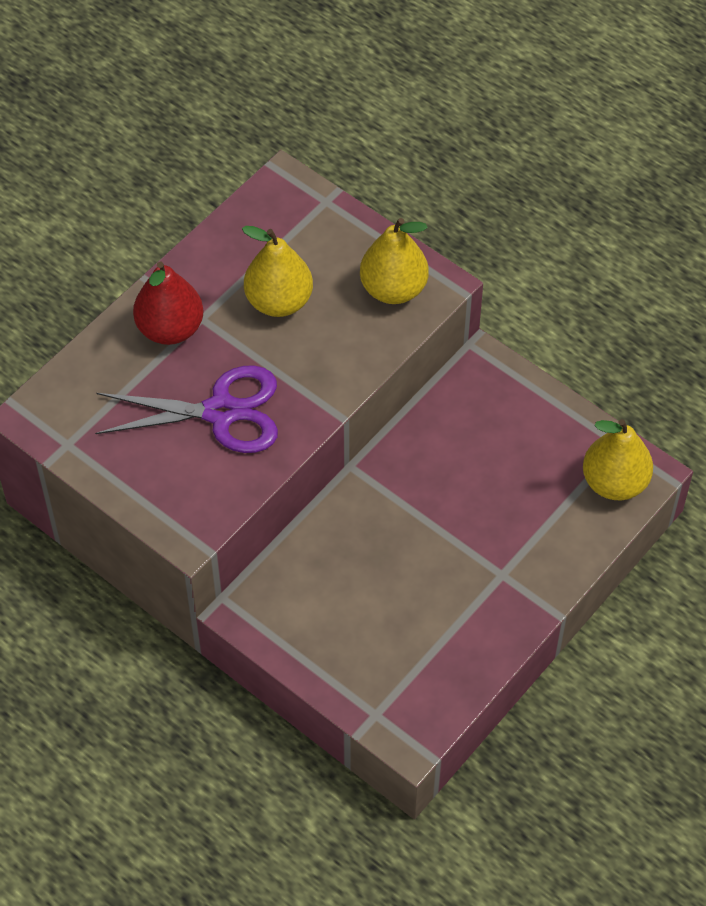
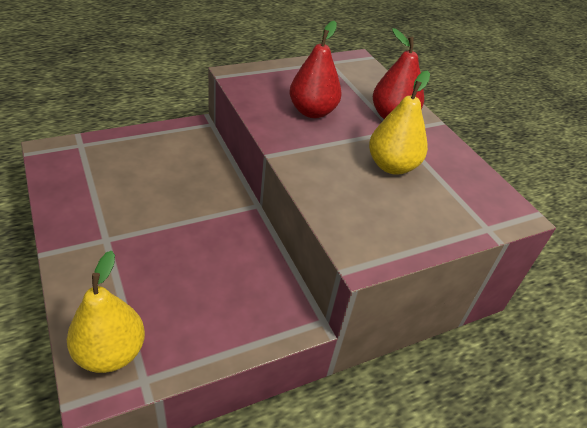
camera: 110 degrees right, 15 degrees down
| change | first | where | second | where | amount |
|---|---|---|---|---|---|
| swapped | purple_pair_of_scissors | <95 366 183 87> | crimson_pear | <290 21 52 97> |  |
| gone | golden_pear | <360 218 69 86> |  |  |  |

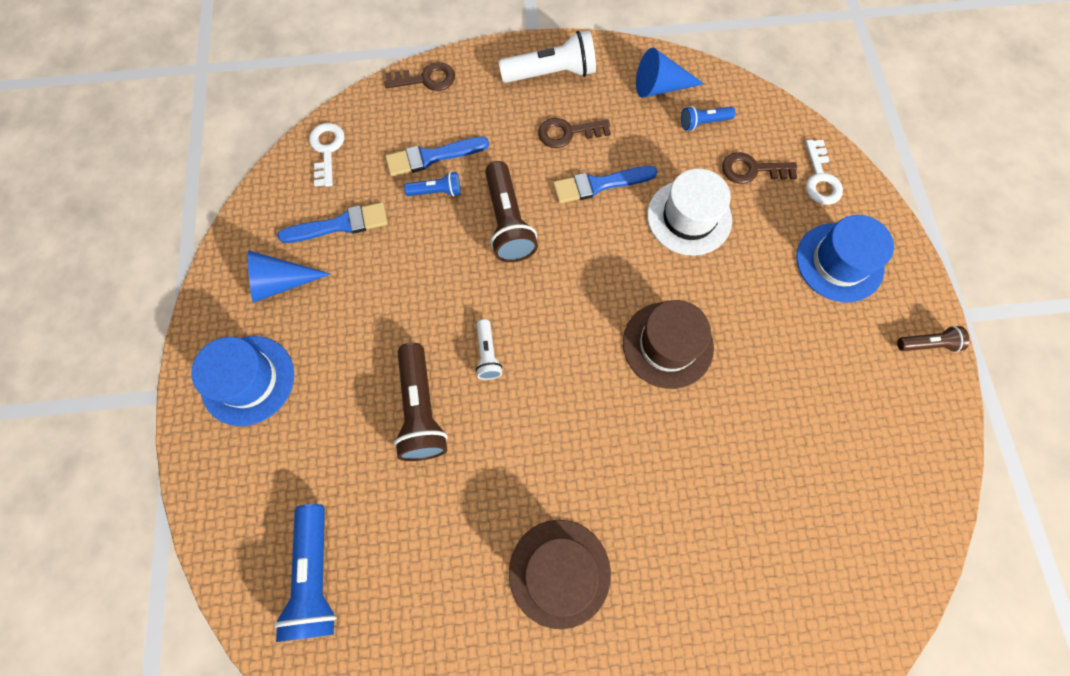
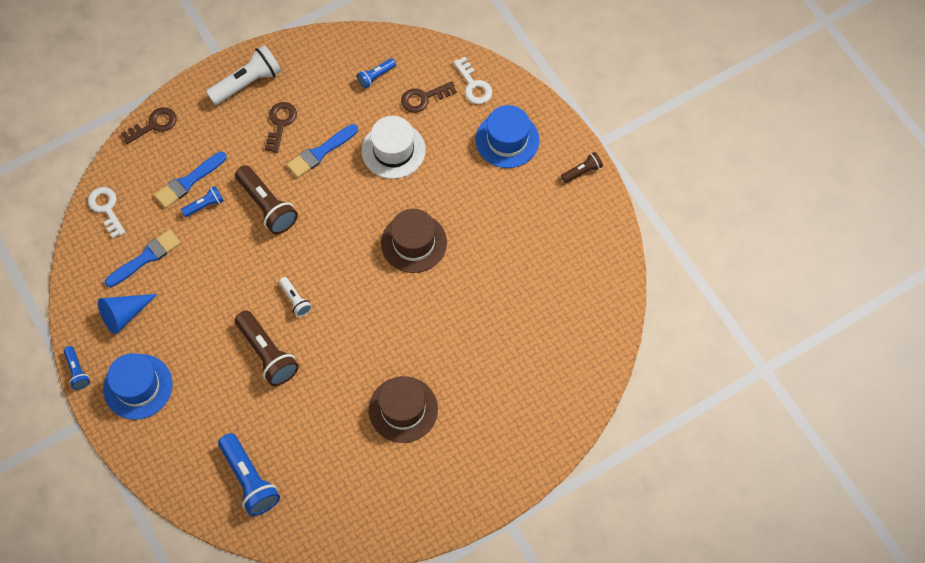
camera: 25 degrees left, 5 degrees down
| change | first | where | second | where | amount |
|---|---|---|---|---|---|
| new |  |  | royal_blue_torch | <64 346 26 44> |  |
| rotated | russet_latchkey | <538 118 73 30> |  | <265 102 32 51> | 135 degrees clockwise |
| gone | royal_blue_cone | <636 48 68 50> |  |  |  |

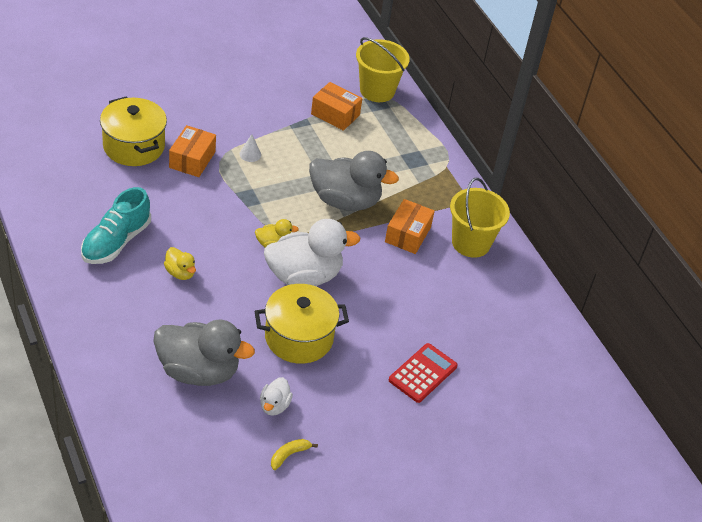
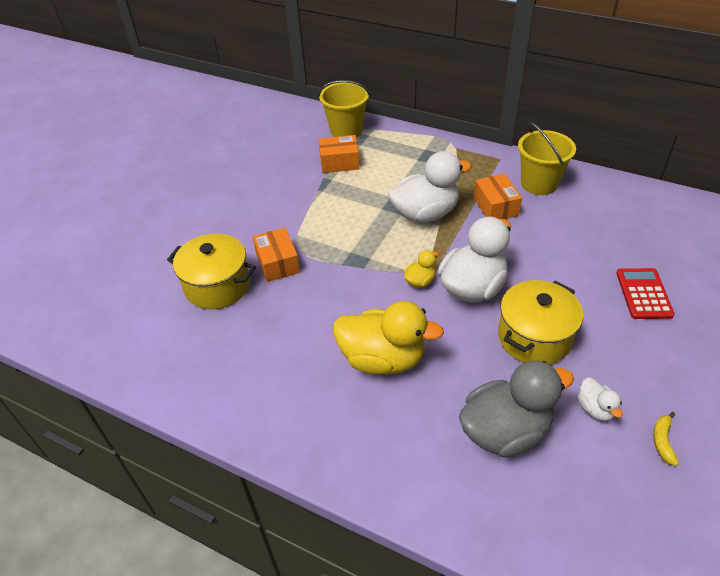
camera: 30 degrees left, 0 degrees up
| change | first | where | second | where | amount |
|---|---|---|---|---|---|
| scaled | golden_duck | <164 247 32 33> |  | <333 301 111 74> | x2.16 |
| repainted | ash-grey_duck | <309 151 90 60> | pure_white_duck | <388 151 84 72> |  |
| gone | teal_sneaker | <81 187 70 77> |  |  |  |
| gone | pure_white_cone | <240 134 21 28> |  |  |  |

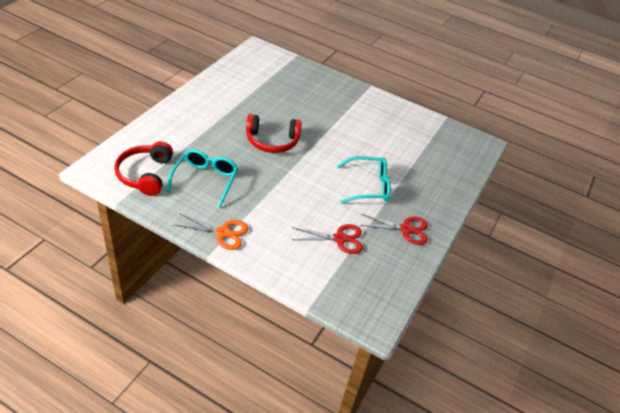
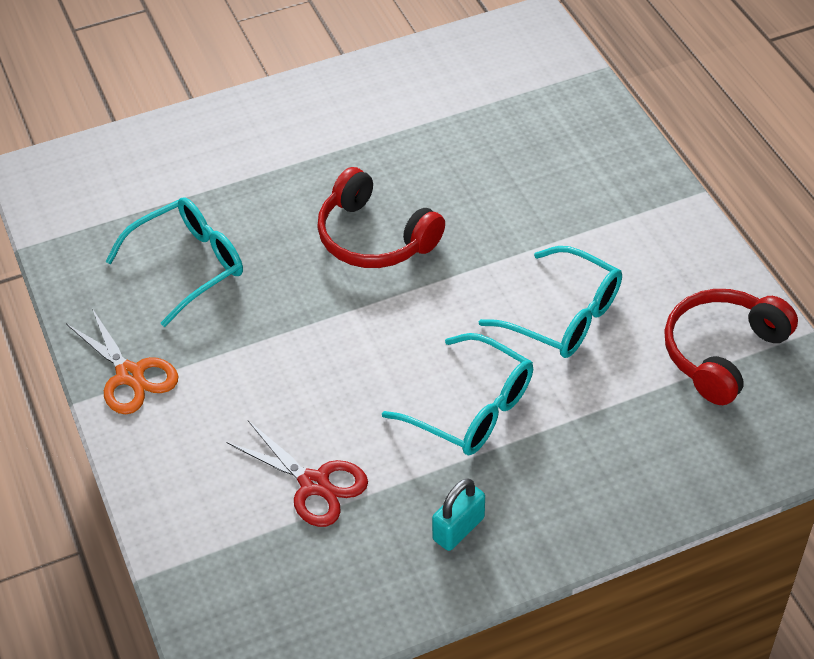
camera: 45 degrees right, 5 degrees up
| change | first | where | second | where | amount |
|---|---|---|---|---|---|
| swapped | crimson_pair_of_scissors | <359 214 69 31> | teal_lock | <432 478 53 73> |  |
| new |  |  | teal_spectacles | <479 246 143 112> |  |
| shifted | crimson_over-ear_headphones | <114 141 59 55> |  | <664 289 134 116> |  |

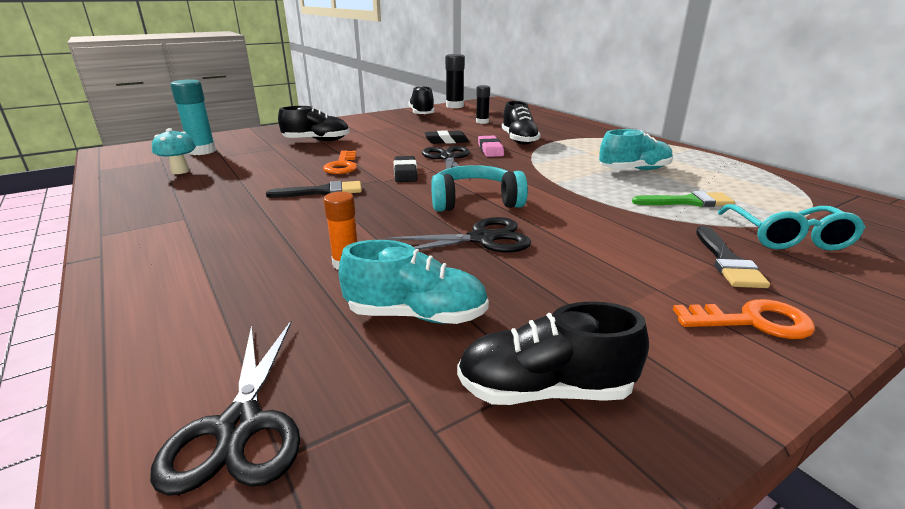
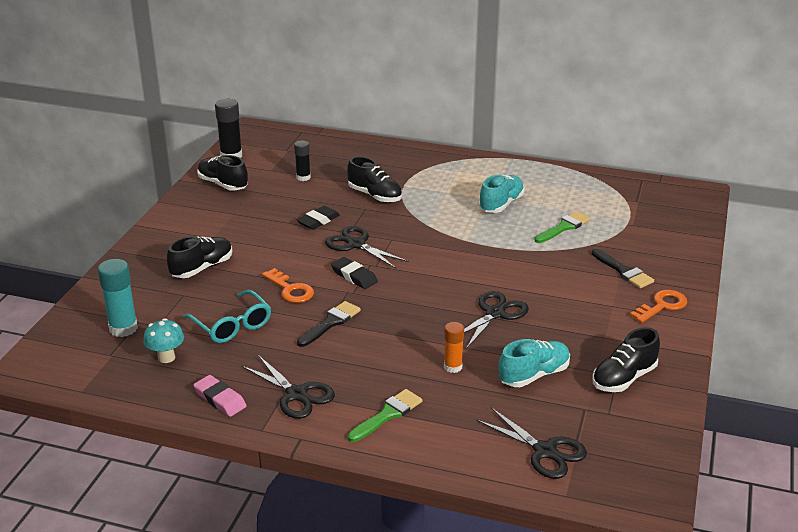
camera: 40 degrees left, 5 degrees up
| change | first | where | second | where | amount |
|---|---|---|---|---|---|
| shifted | teal_spectacles | <718 204 148 47> |  | <183 290 88 53> |  |
| shifted | rosy_eraser | <478 136 26 21> |  | <193 375 54 42> |  |
| new |  |  | black_pair_of_scissors | <241 355 94 64> |  |
| new |  |  | leaf-green_brush | <348 389 74 53> |  |
| gone | teal_over-ear_headphones | <431 165 97 47> |  |  |  |

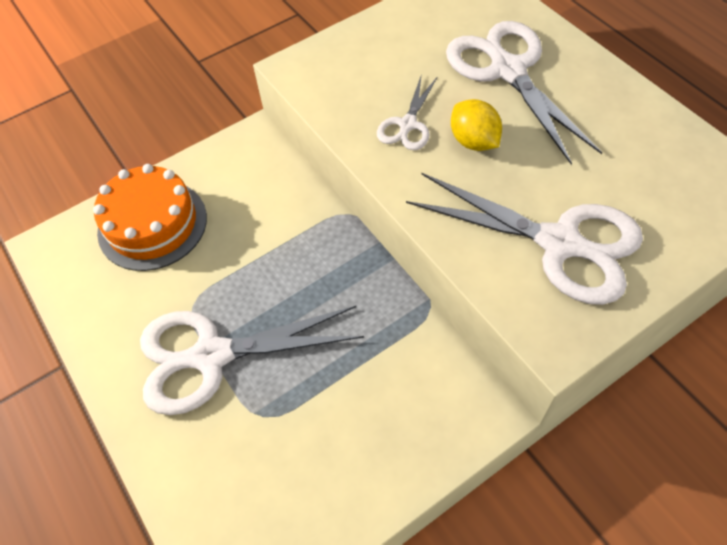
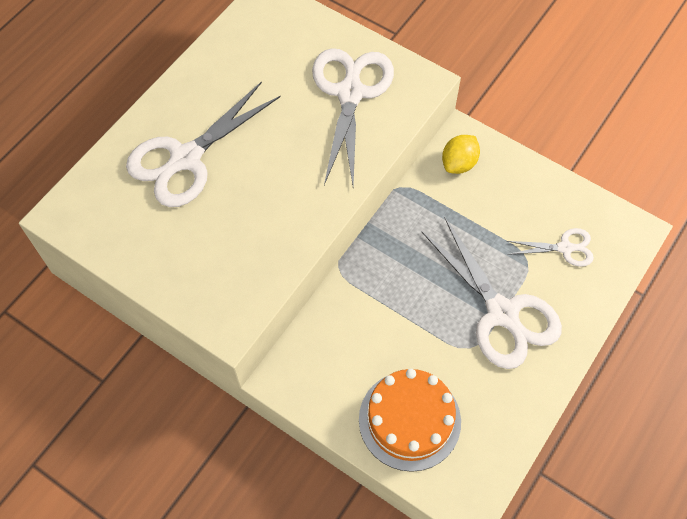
camera: 115 degrees left, 5 degrees up
| change | first | where | second | where | amount |
|---|---|---|---|---|---|
| shifted | golden_toy_lemon | <451 99 51 52> |  | <442 135 38 39> |  |
| shifted | pure_white_pair_of_scissors | <377 74 61 76> |  | <507 228 87 39> |  |

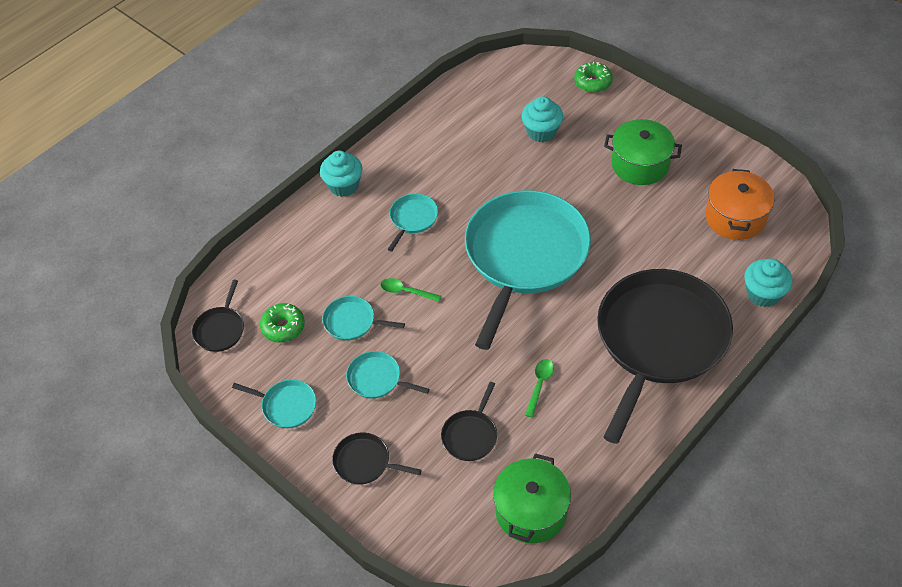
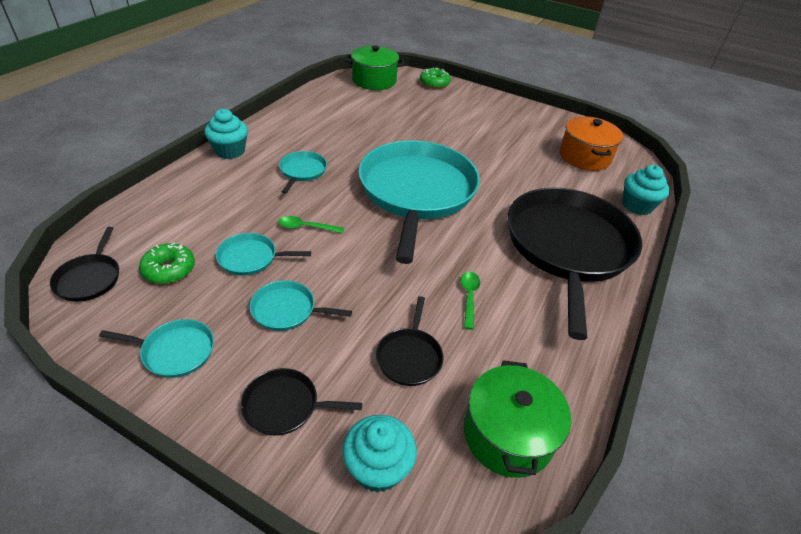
camera: 20 degrees left, 10 degrees down
| change | first | where | second | where | amount |
|---|---|---|---|---|---|
| shifted | teal_muffin | <522 96 41 46> |  | <342 415 75 78> |  |
| shifted | leaf-green_stockpot | <604 119 78 66> |  | <345 46 59 44> |  |

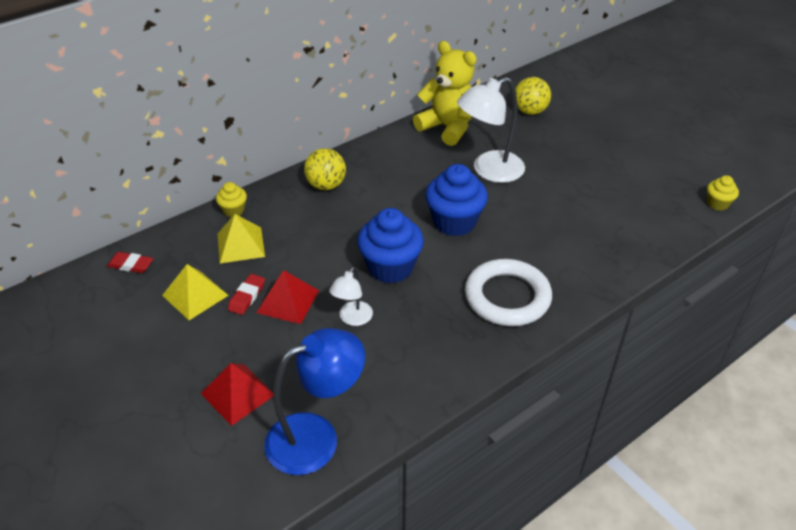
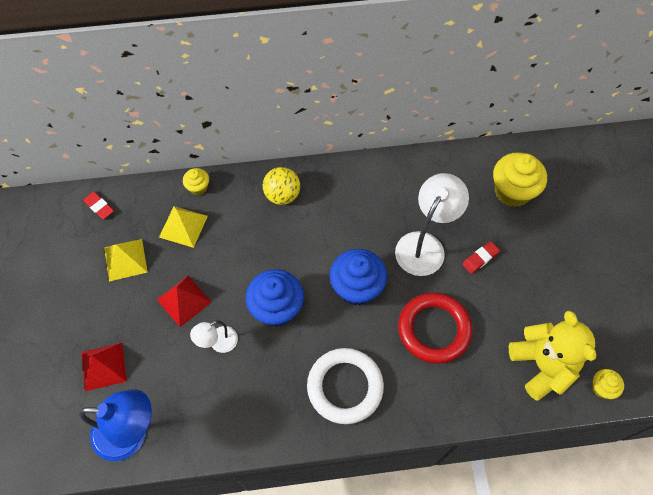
camera: 30 degrees right, 20 degrees up
| change | first | where | second | where | amount |
|---|---|---|---|---|---|
| rotated | pure_white_reading_lamp | <457 77 68 106> |  | <395 173 74 103> | 120 degrees clockwise |
| new |  |  | crimson_ring | <398 293 74 71> |  |
| shifted | crimson_eraser | <228 274 37 41> |  | <462 241 38 33> |  |
| swapped | golden_play_ball | <515 77 36 38> | golden_muffin | <493 152 54 55> |  |
| shifted | golden_teddy_bear | <413 41 64 105> |  | <509 311 87 90> |  |

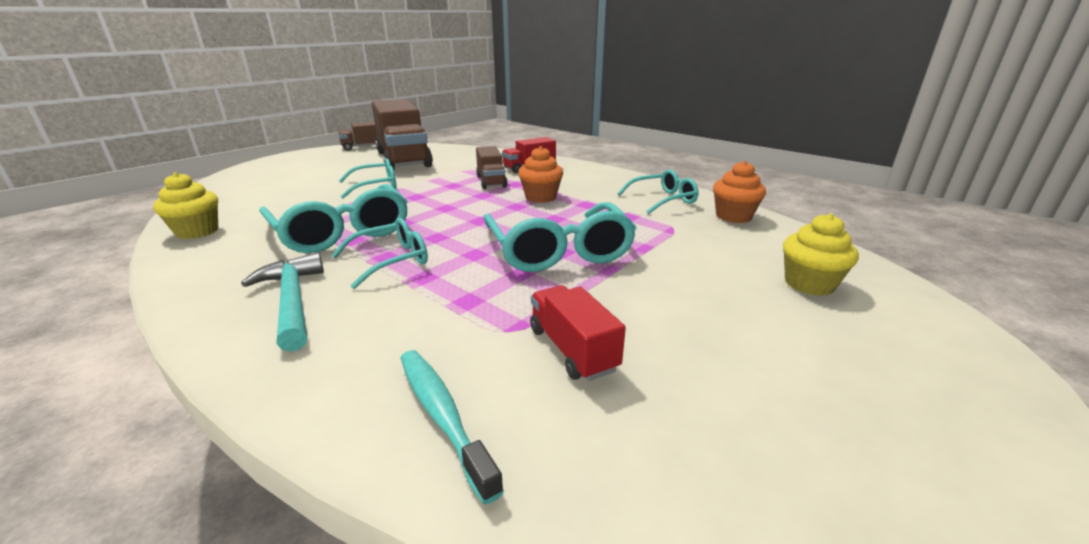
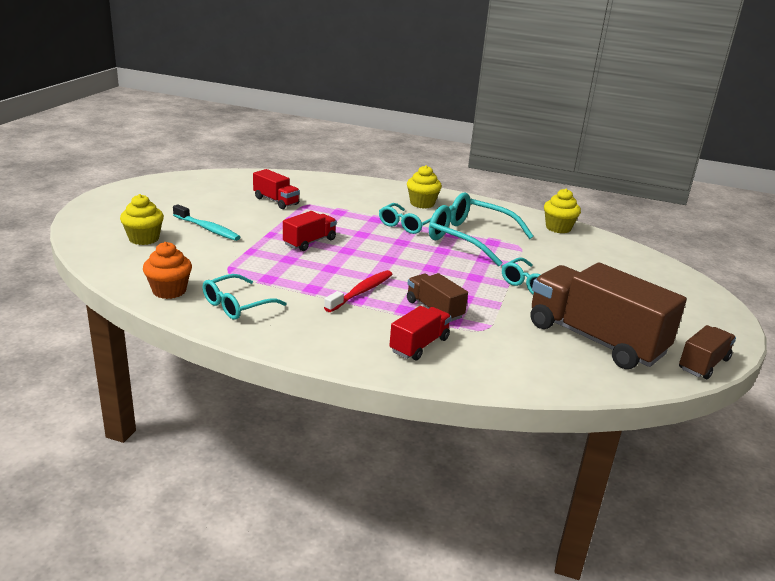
camera: 155 degrees right, 0 degrees up
| change | first | where | second | where | amount |
|---|---|---|---|---|---|
| shifted | teal_tooth_brush | <401 350 103 154> |  | <173 204 67 37> |  |
| swapped | teal_spectacles | <483 202 154 70> | crimson_lorry | <283 211 54 40> |  |
| swapped | orange_muffin | <518 146 45 57> | crimson_tooth_brush | <324 270 69 42> |  |
| swapped | teal_carpenter's_hammer | <241 252 83 100> | golden_muffin | <407 165 35 43> |  |

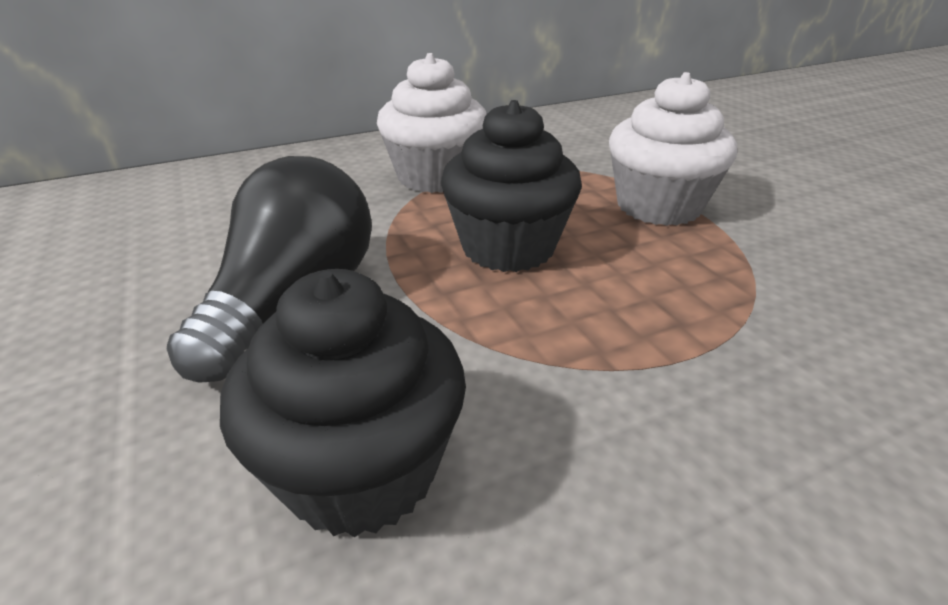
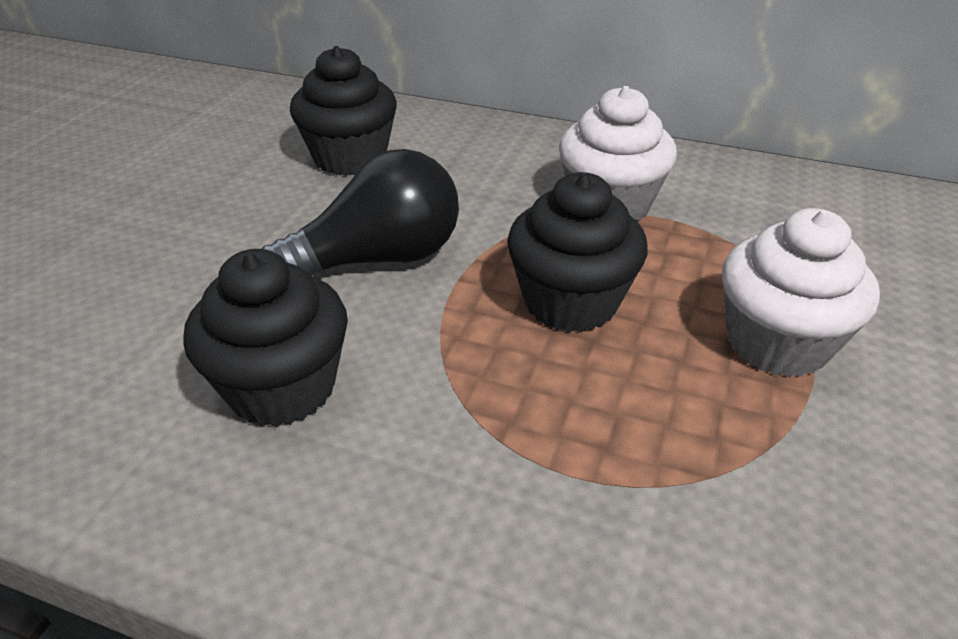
camera: 45 degrees right, 5 degrees up
| change | first | where | second | where | amount |
|---|---|---|---|---|---|
| new |  |  | black_muffin | <290 46 107 130> |  |

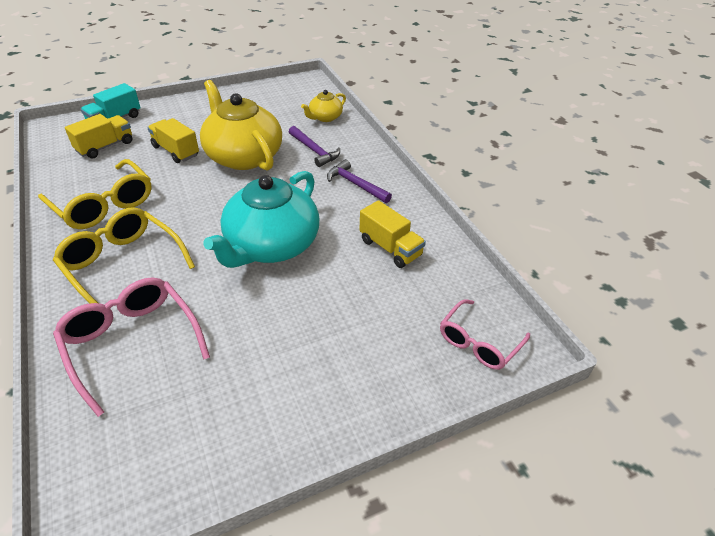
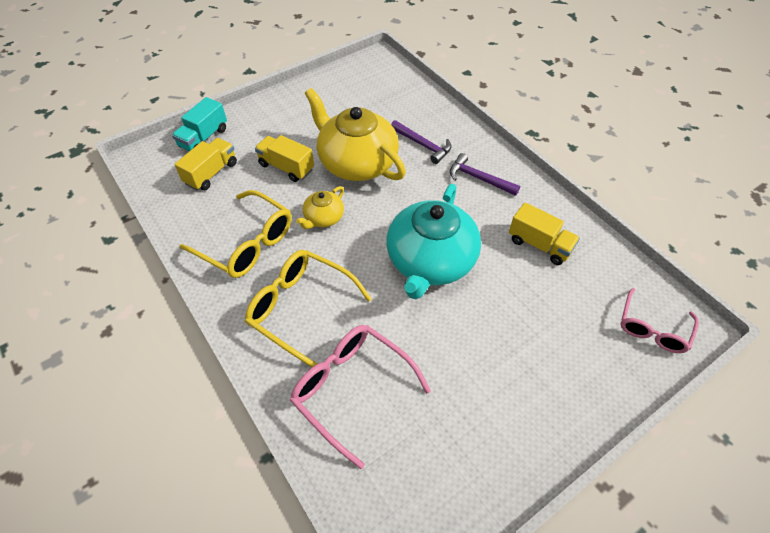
camera: 10 degrees left, 10 degrees up
| change | first | where | second | where | amount |
|---|---|---|---|---|---|
| shifted | golden_tea_pot | <301 90 45 32> |  | <296 186 48 43> |  |

